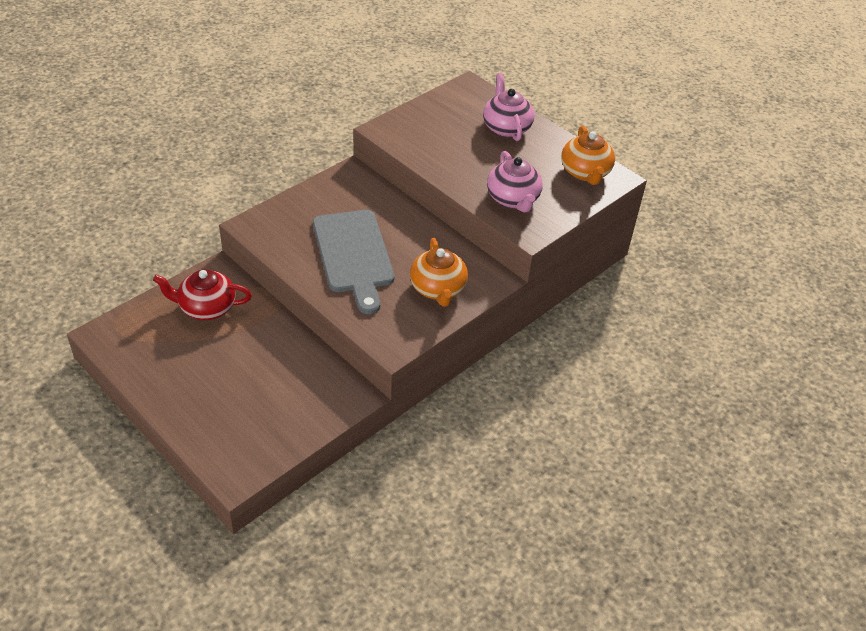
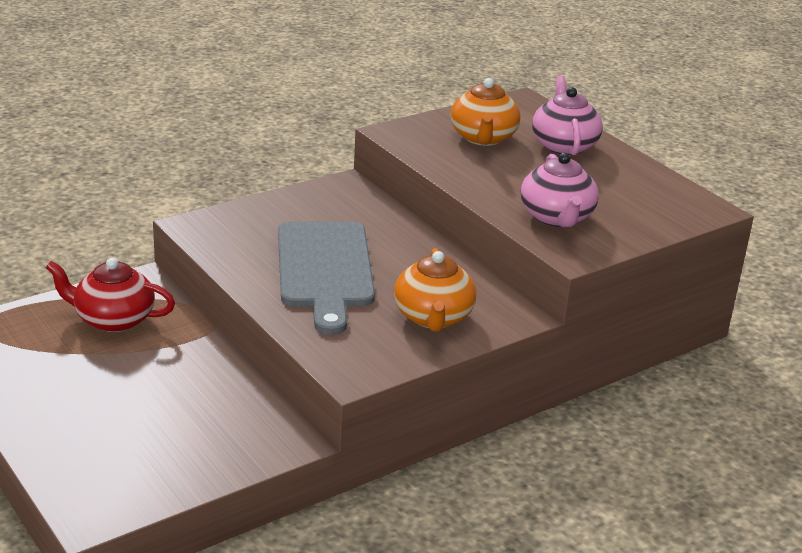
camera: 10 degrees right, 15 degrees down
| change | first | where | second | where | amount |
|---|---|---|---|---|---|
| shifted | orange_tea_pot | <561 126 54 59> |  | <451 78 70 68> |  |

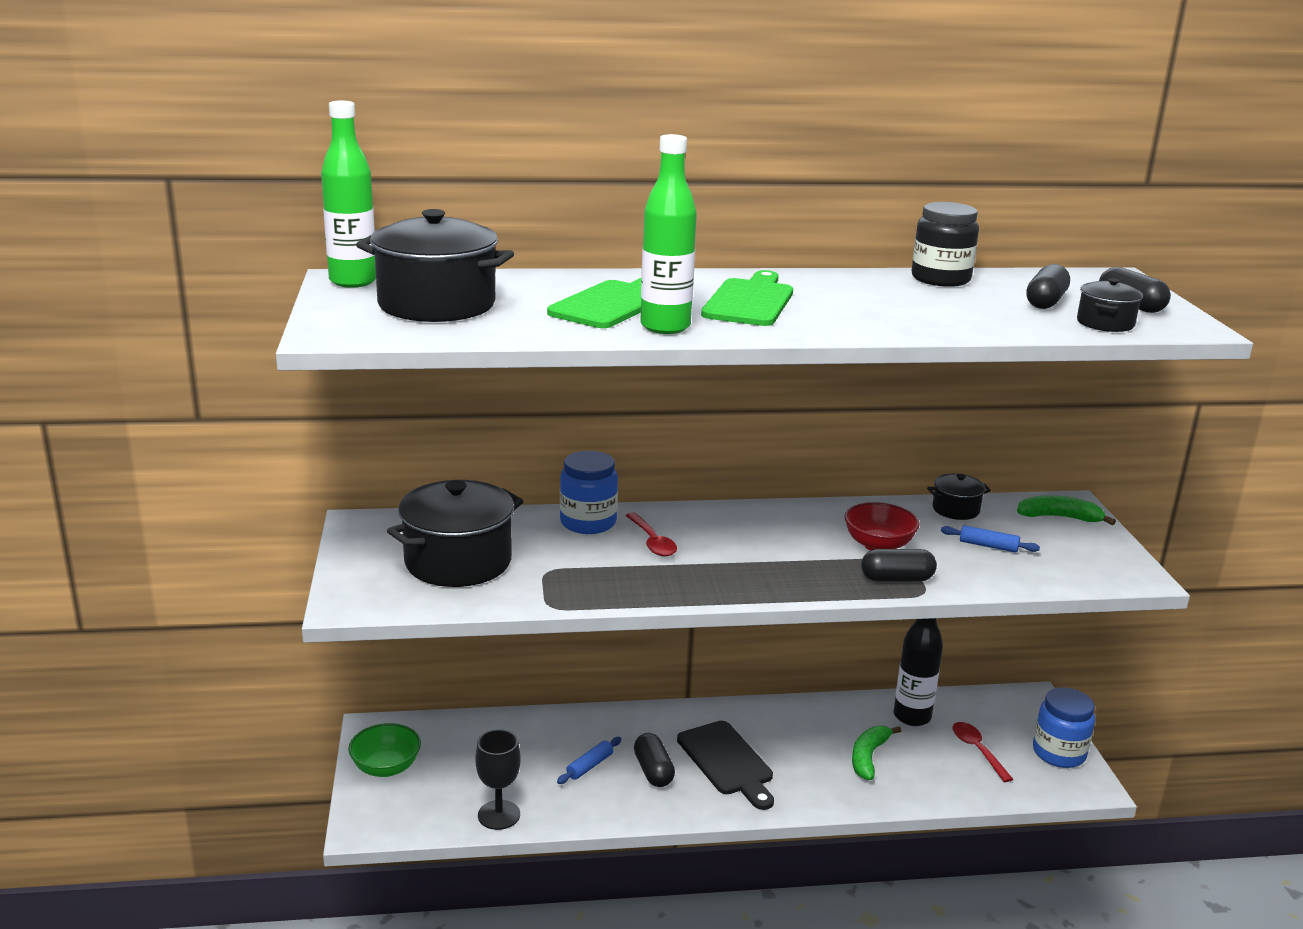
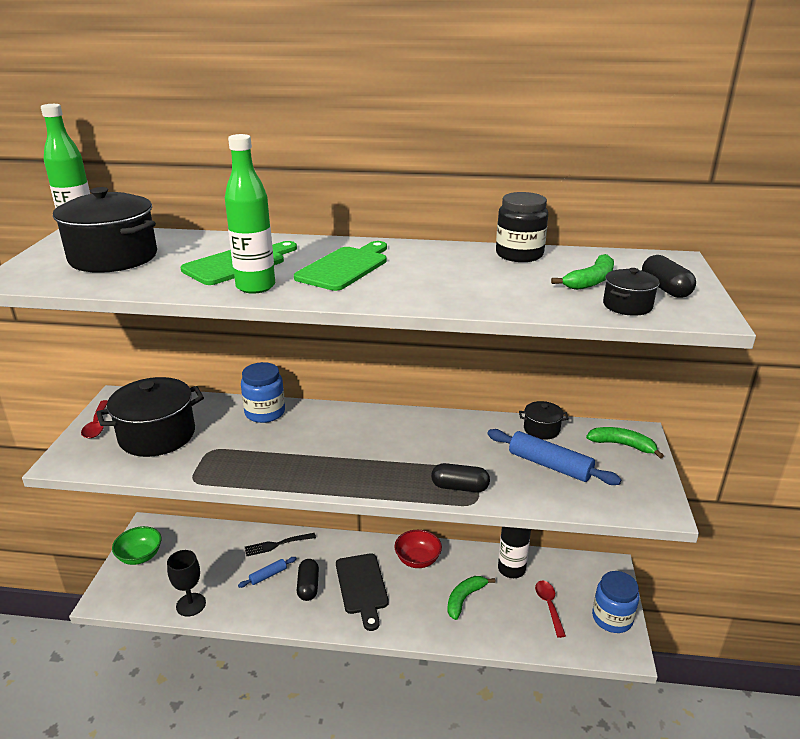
camera: 15 degrees right, 5 degrees up
| change | first | where | second | where | amount |
|---|---|---|---|---|---|
| shifted | crimson_spoon | <626 512 51 44> |  | <81 400 27 38> |  |
| new |  |  | black_table_fork | <245 533 71 24> |  |
| shifted | crimson_deep_dish | <844 502 75 49> |  | <394 530 48 38> |  |
| scaled | royal_blue_pastry_roller | <941 525 99 28> |  | <487 429 134 56> | x1.86 |
| swapped | black_capsule | <1026 264 44 45> | leaf-green_banana_fruit | <551 254 63 36> |  |

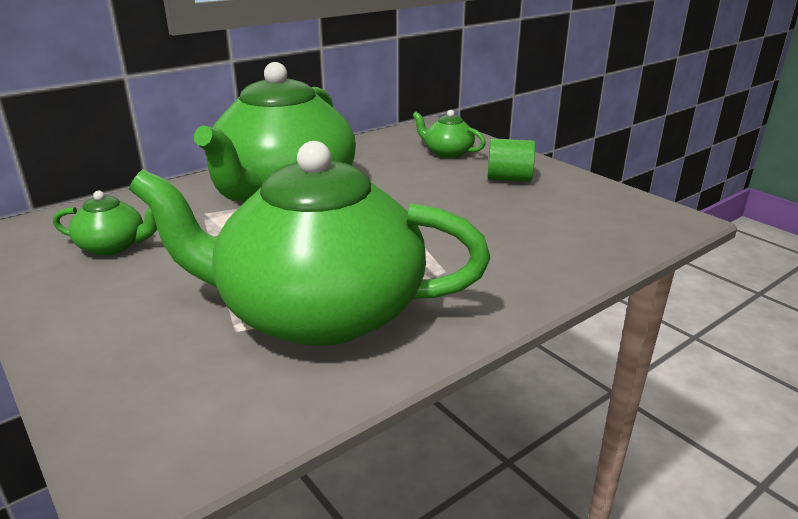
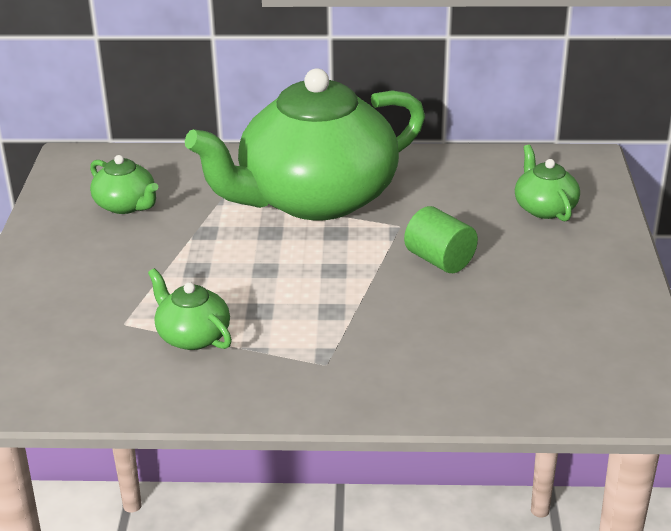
camera: 40 degrees right, 5 degrees up
| change | first | where | second | where | amount |
|---|---|---|---|---|---|
| scaled | leaf-green_tea_pot | <129 141 361 205> |  | <148 268 84 82> | x0.40 |
| shifted | leaf-green_cylinder | <488 138 47 44> |  | <404 206 74 67> |  |

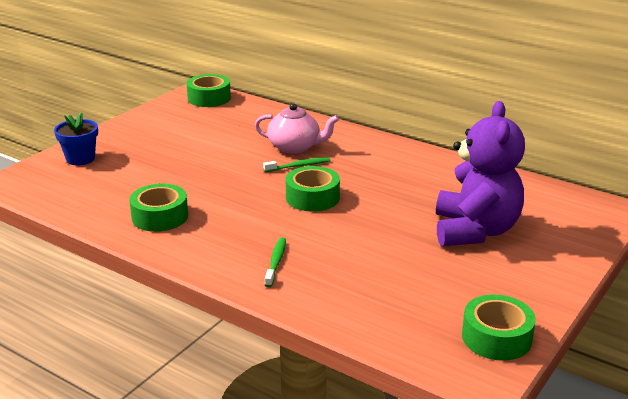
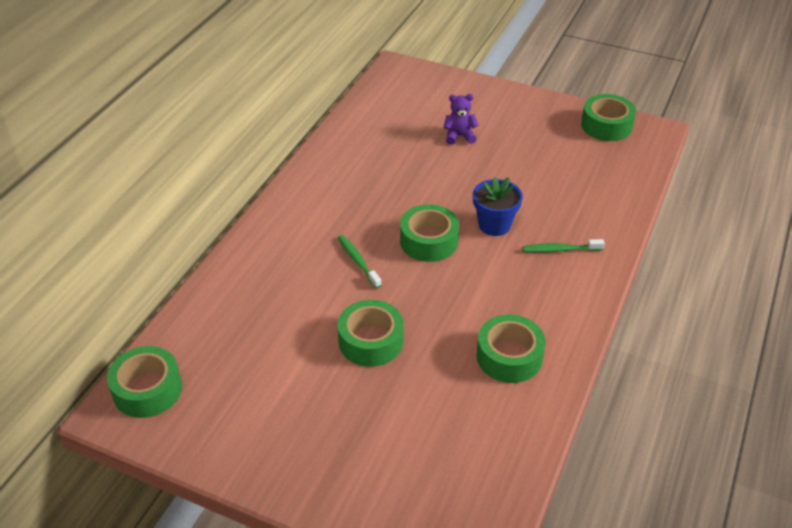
camera: 100 degrees left, 15 degrees up
| change | first | where | second | where | amount |
|---|---|---|---|---|---|
| new |  |  | leaf-green_tape | <338 300 66 67> |  |
| scaled | purple_teddy_bear | <436 101 89 145> |  | <443 94 36 51> | x0.40 |
| shifted | royal_blue_flower_pot | <54 112 44 53> |  | <473 177 50 59> |  |
| gone | rosy_tea_pot | <255 103 84 51> |  |  |  |

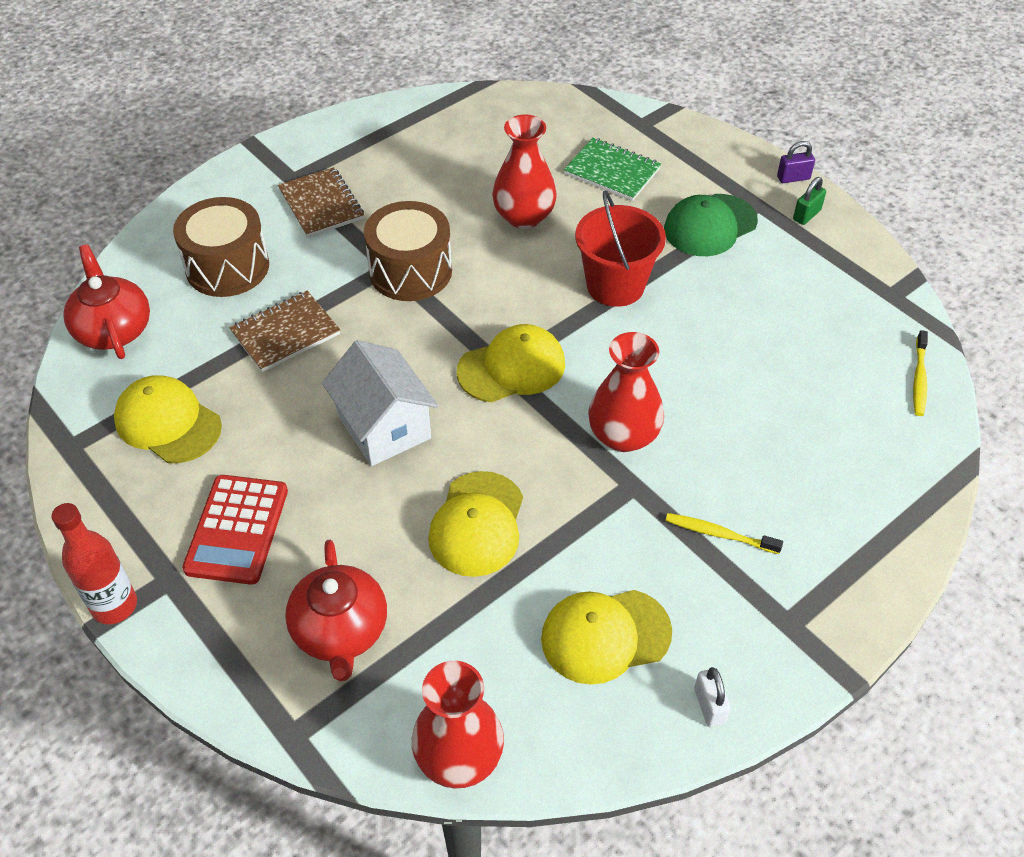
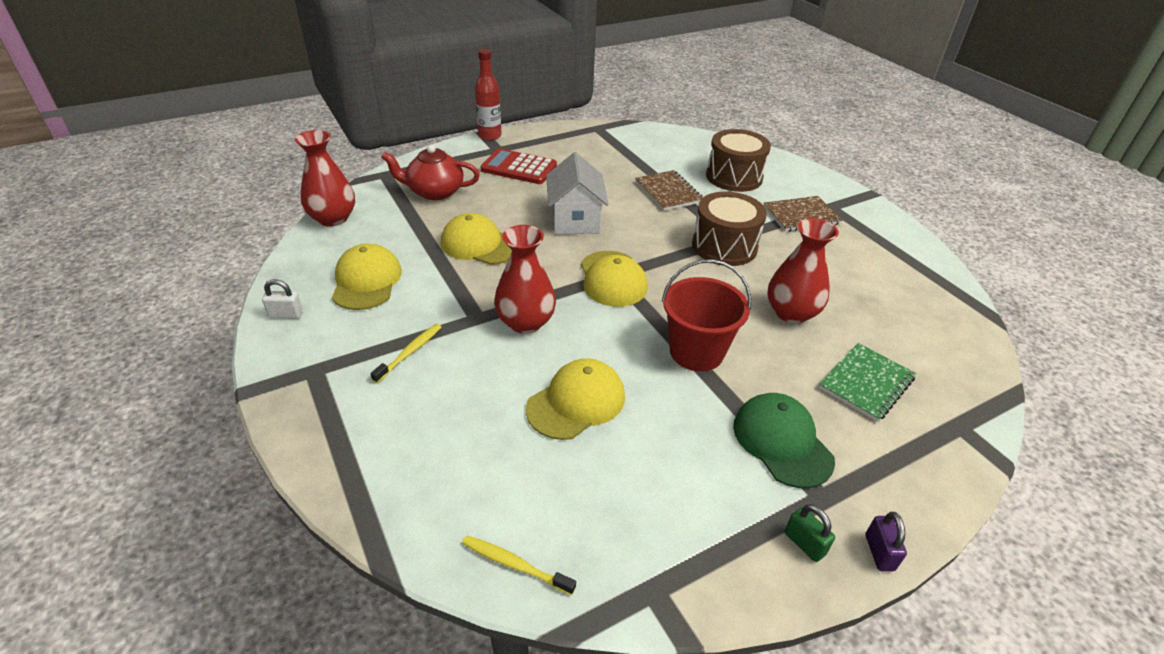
camera: 100 degrees right, 10 degrees down
| change | first | where | second | where | amount |
|---|---|---|---|---|---|
| shifted | golden_peaked_cap | <114 375 108 88> |  | <526 358 99 82> |  |
| rotated | pure_white_cottage | <322 340 116 126> |  | <546 152 63 82> | 75 degrees counterclockwise |
| gone | crimson_tea_pot | <63 244 87 115> |  |  |  |

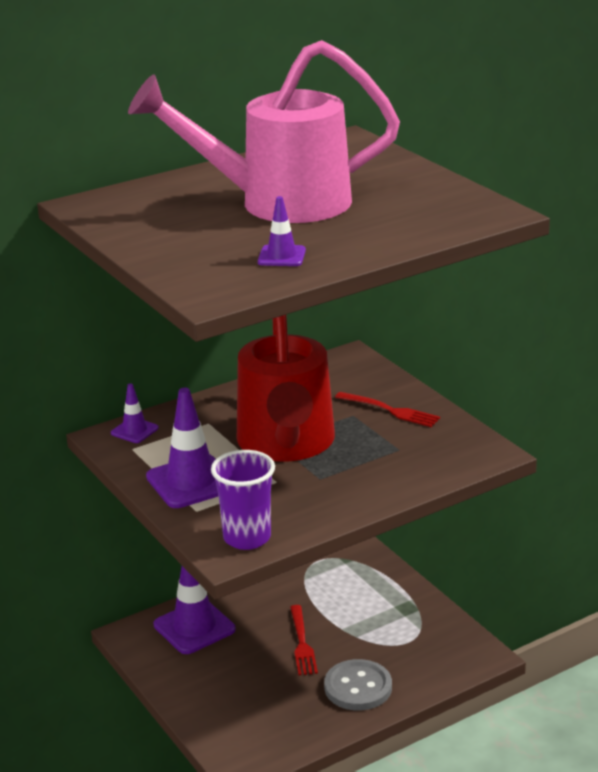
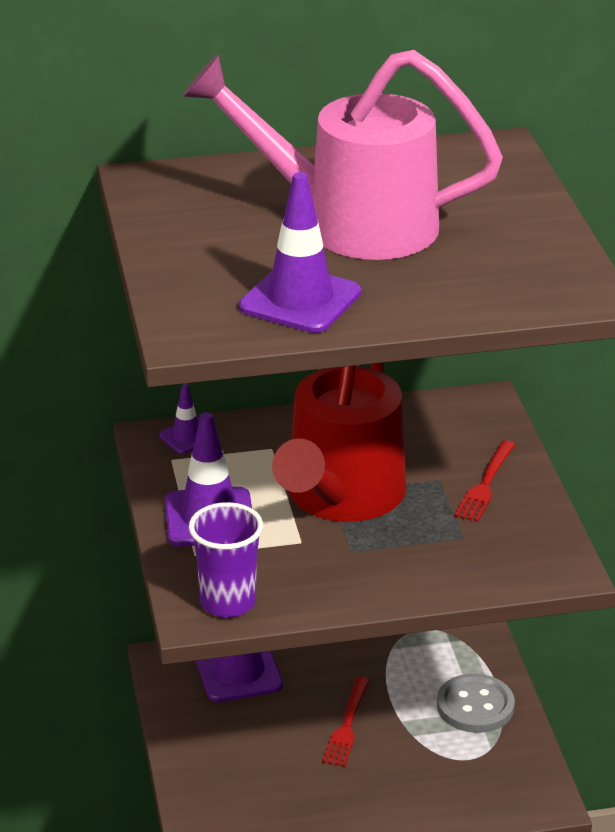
camera: 20 degrees right, 5 degrees up
| change | first | where | second | where | amount |
|---|---|---|---|---|---|
| scaled | purple_road_cone | <258 196 48 70> |  | <239 172 122 161> | x1.88 |
| shifted | ash-grey_shirt_button | <324 659 68 52> |  | <437 674 78 59> |  |
| rotated | crimson_table_fork | <335 392 105 35> |  | <454 440 62 82> | 60 degrees clockwise |

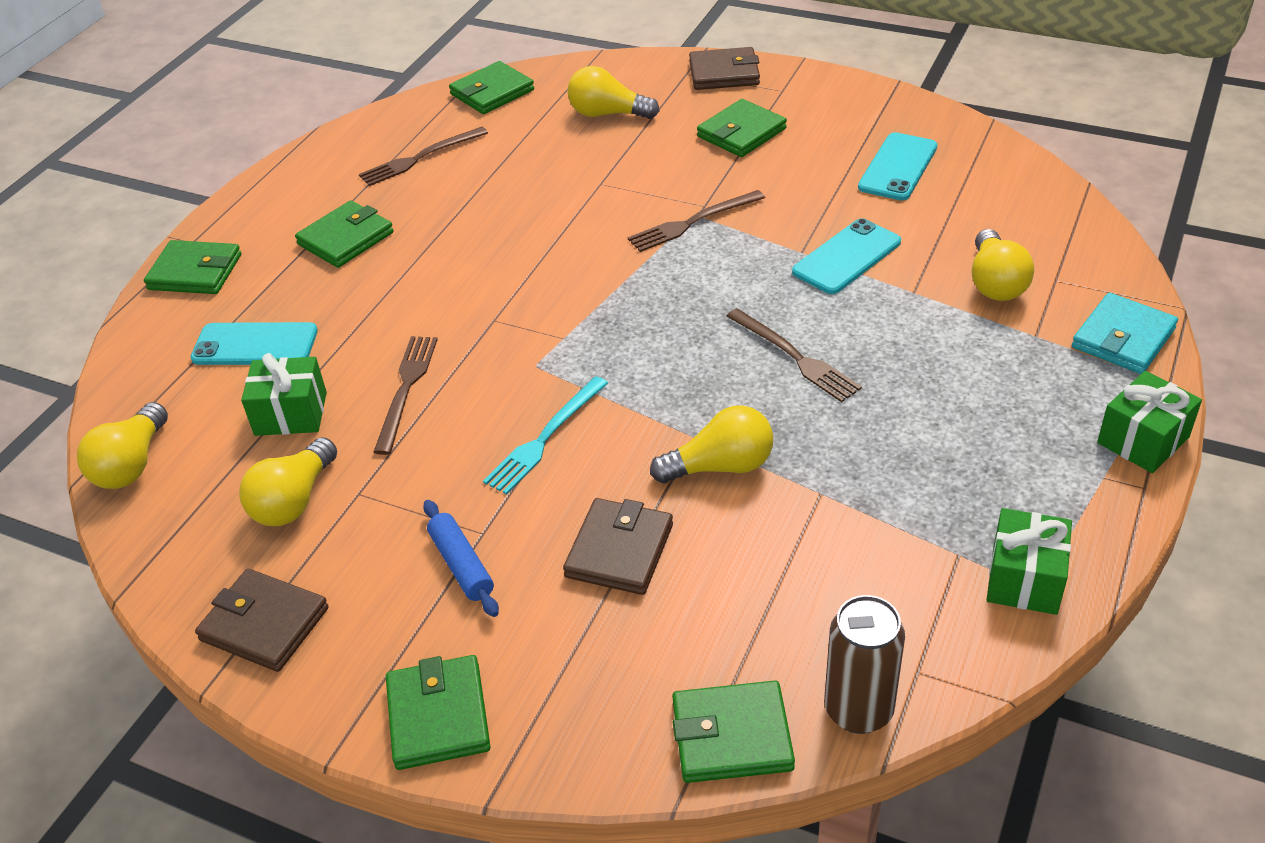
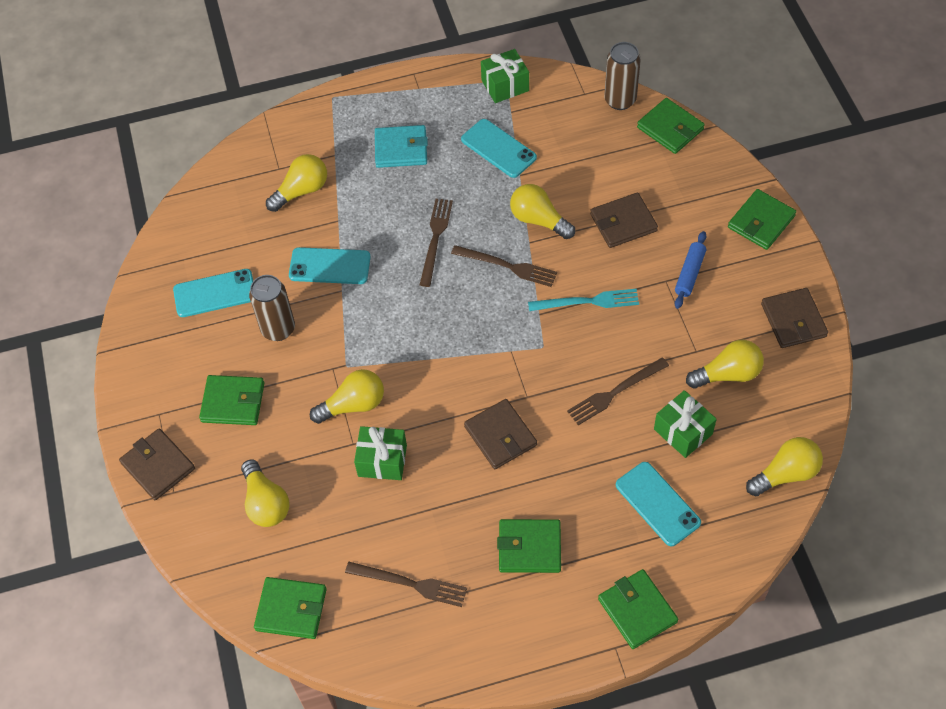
camera: 130 degrees left, 15 degrees up
| change | first | where | second | where | amount |
|---|---|---|---|---|---|
| new |  |  | russet_can | <249 275 46 66> |  |
| new |  |  | golden_light_bulb | <310 369 74 55> |  |
| shifted | leaf-green_wrapped_gift | <1097 371 105 102> |  | <354 426 53 54> |  |
| shifted | teal_billfold | <1072 293 106 81> |  | <375 125 53 43> |  |
| shifted | russet_table_fork | <628 190 137 62> |  | <451 245 106 42> |  |
| new |  |  | teal_phone | <461 119 76 59> |  |
| new |  |  | russet_billfold | <464 399 73 70> |  |

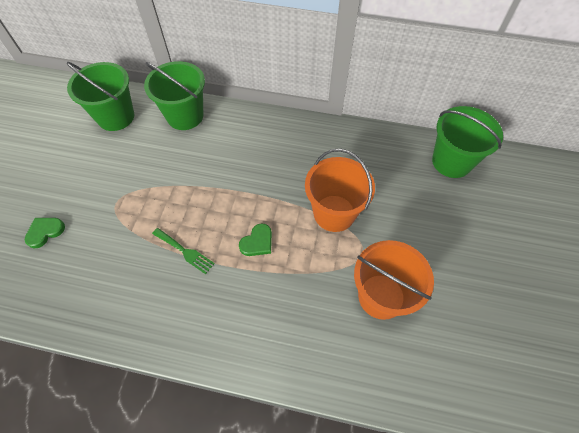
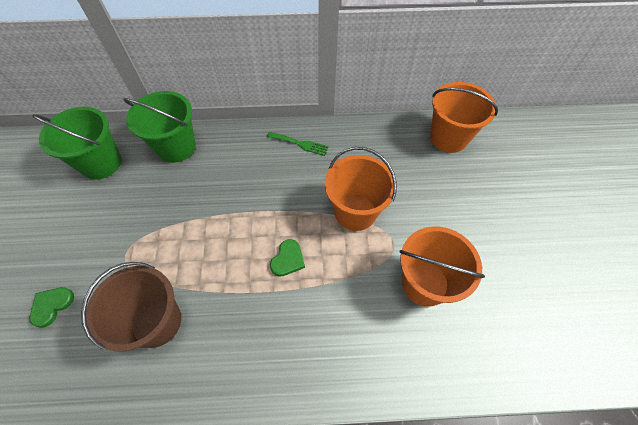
camera: 15 degrees left, 0 degrees up
| change | first | where | second | where | amount |
|---|---|---|---|---|---|
| new |  |  | russet_pail | <81 262 100 90> |  |
| shifted | leaf-green_table_fork | <152 228 63 46> |  | <267 132 62 24> |  |
| repainted | leaf-green_pail | <432 106 71 72> | orange_pail | <430 82 68 71> |  |

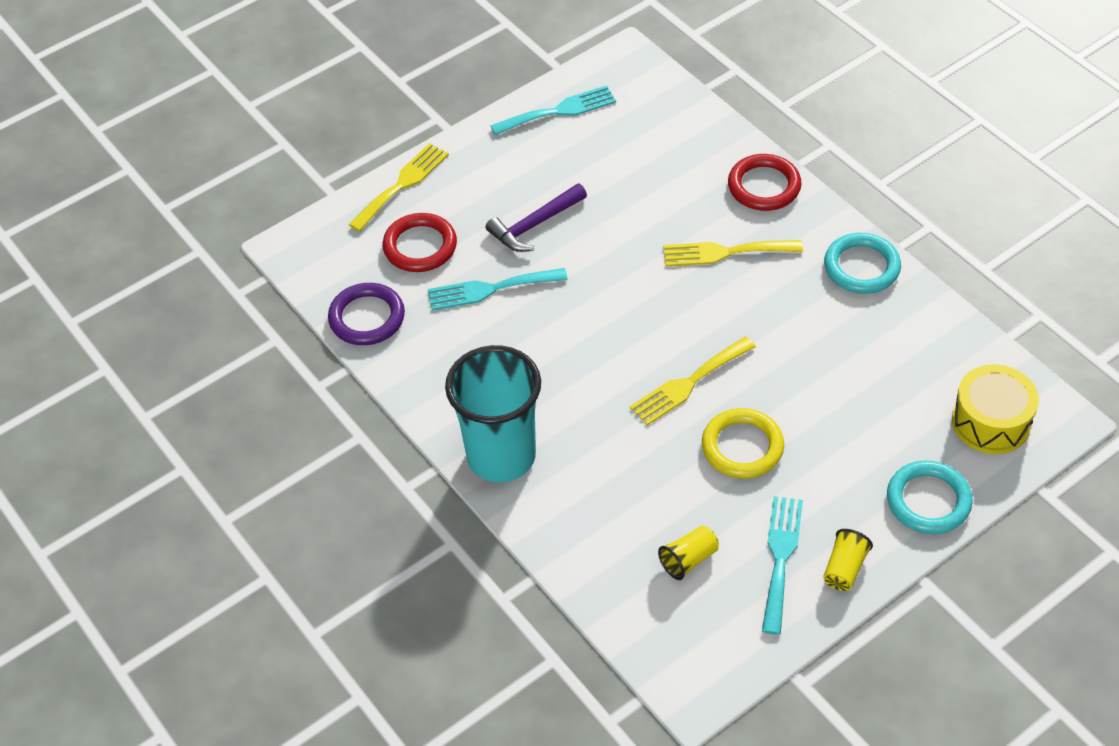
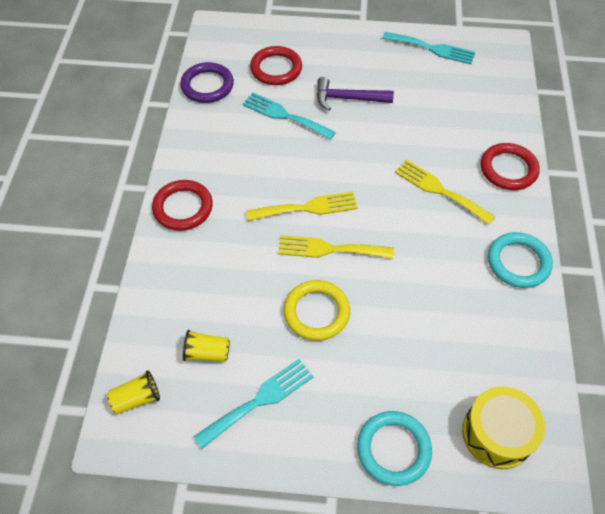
camera: 40 degrees right, 5 degrees up
| change | first | where | second | where | amount |
|---|---|---|---|---|---|
| shifted | golden_cup | <823 529 50 62> |  | <107 371 53 43> |  |
| swapped | teal_cup | <445 345 96 137> | crimson_ring | <152 180 61 51> |  |
| shifted | golden_table_fork | <348 143 101 89> |  | <246 192 112 29> |  |

